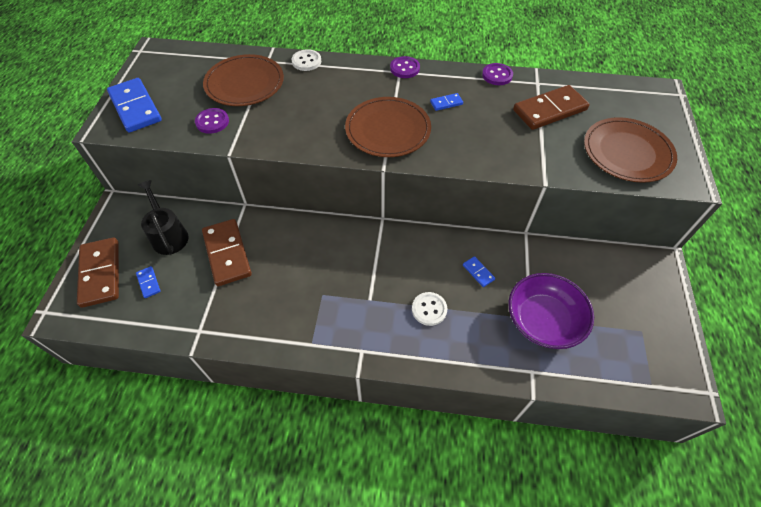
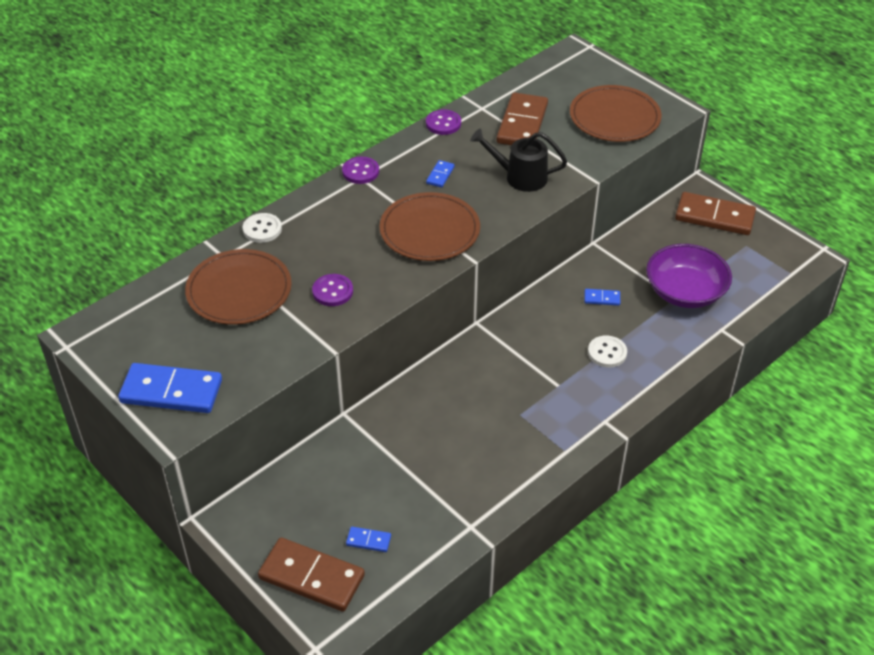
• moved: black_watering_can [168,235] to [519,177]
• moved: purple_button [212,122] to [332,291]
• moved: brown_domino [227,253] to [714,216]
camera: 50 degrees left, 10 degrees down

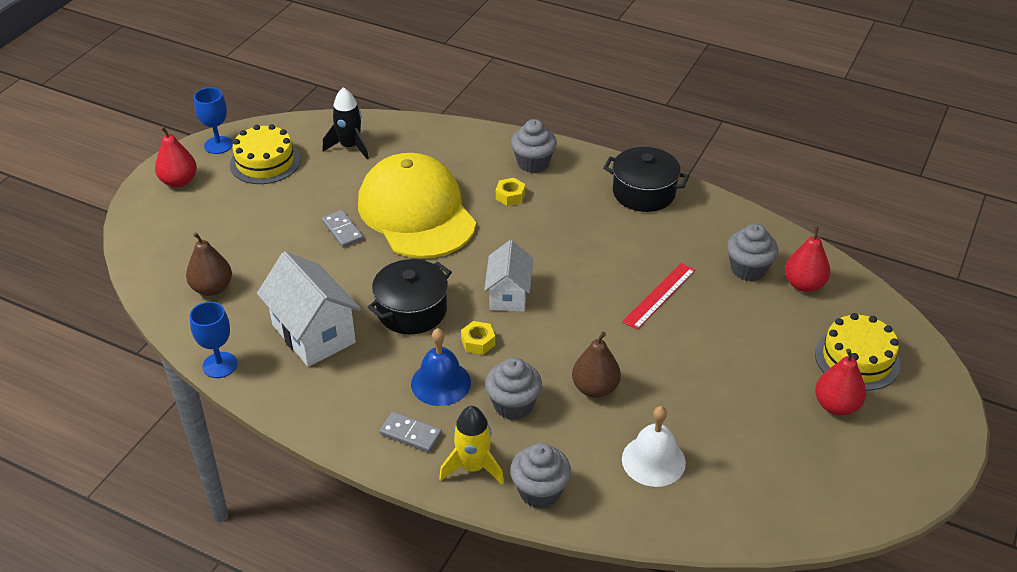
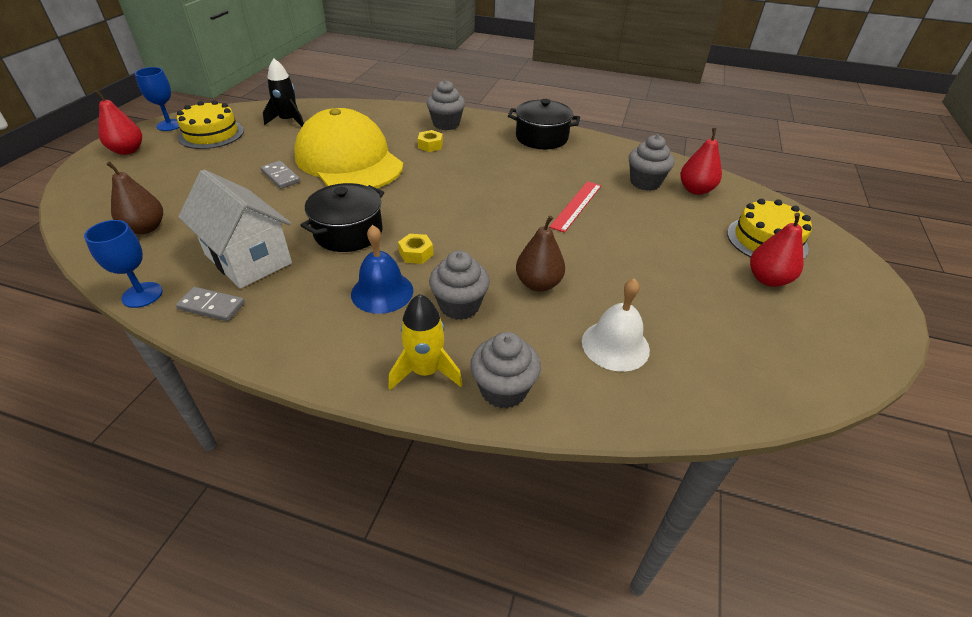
• removed: white_house [509,295]
• moved: grey_domino [410,434] to [211,306]
camera: 10 degrees left, 0 degrees up

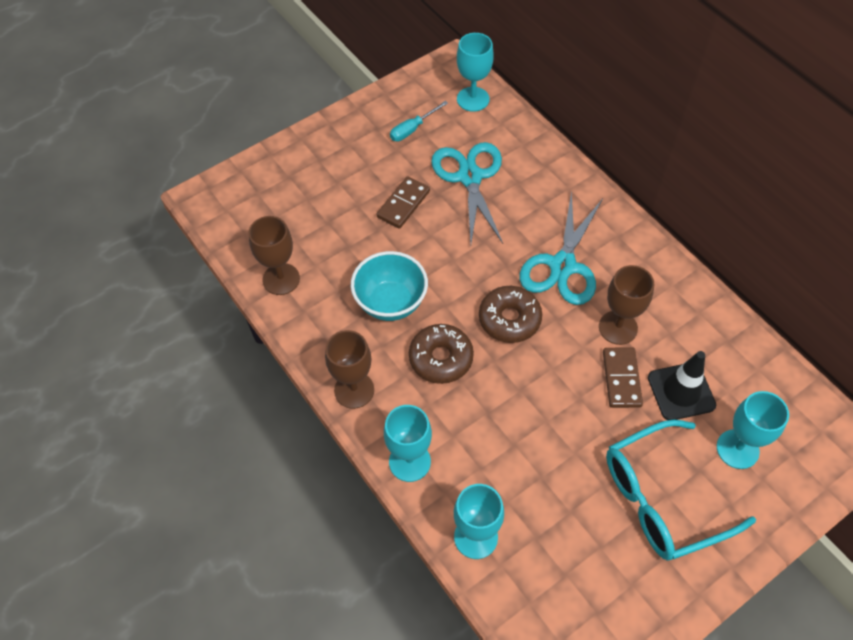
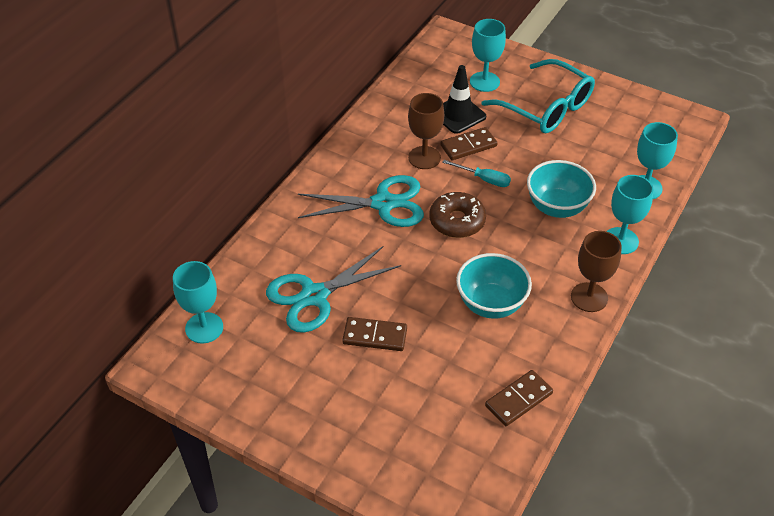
• removed: brown_donut [441,358]
• added: turquoise_bowl [557,207]
• moved: turquoise_screwdriver [412,129] to [484,179]
• replaced: brown_goblet [281,279] to brown_domino [518,400]
camera: 115 degrees left, 10 degrees down

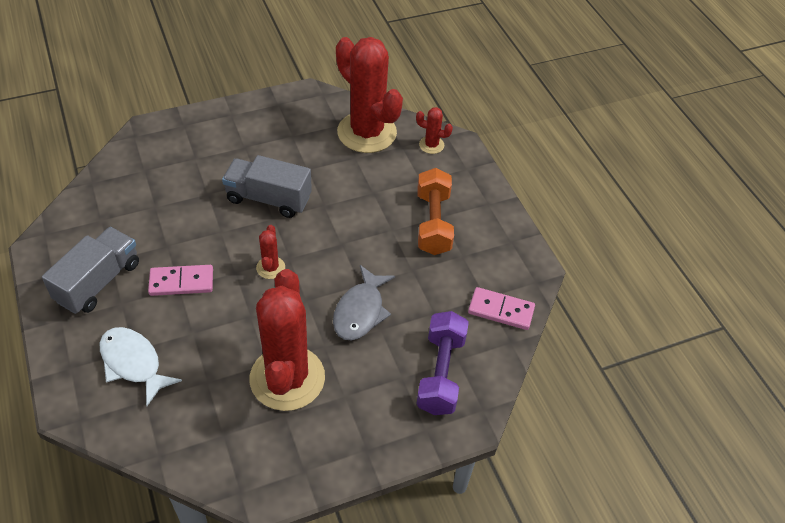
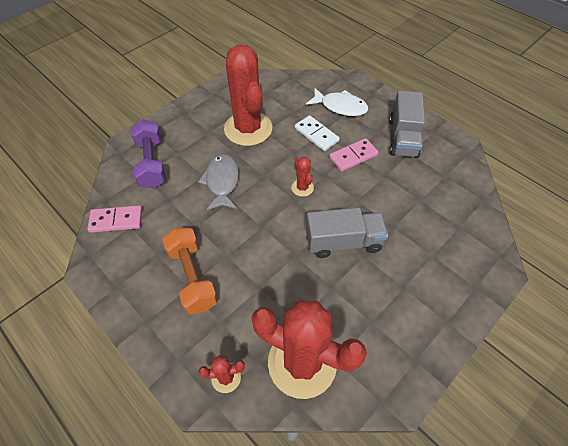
• added: white_domino [316,134]
camera: 160 degrees right, 5 degrees up

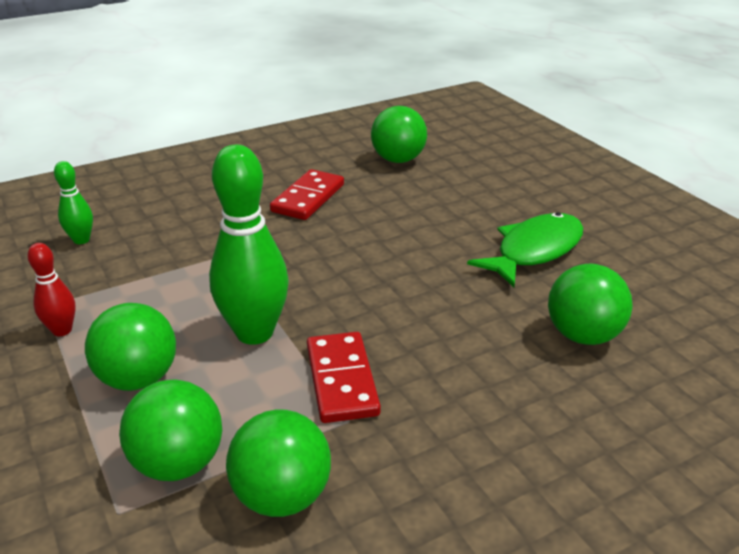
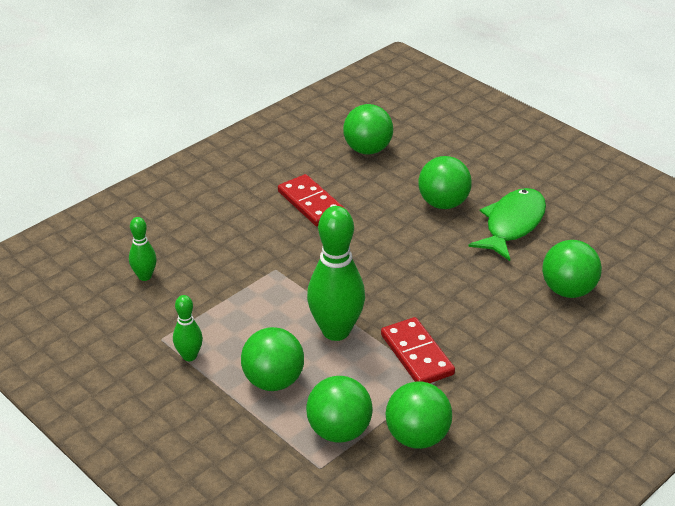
• added: green_ball [443,203]
• recoloured: red_bowling_pin [62,330] to green_bowling_pin [189,356]
• turned: red_domino [308,198] = [311,203] 45 degrees counterclockwise
camera: 15 degrees left, 5 degrees up

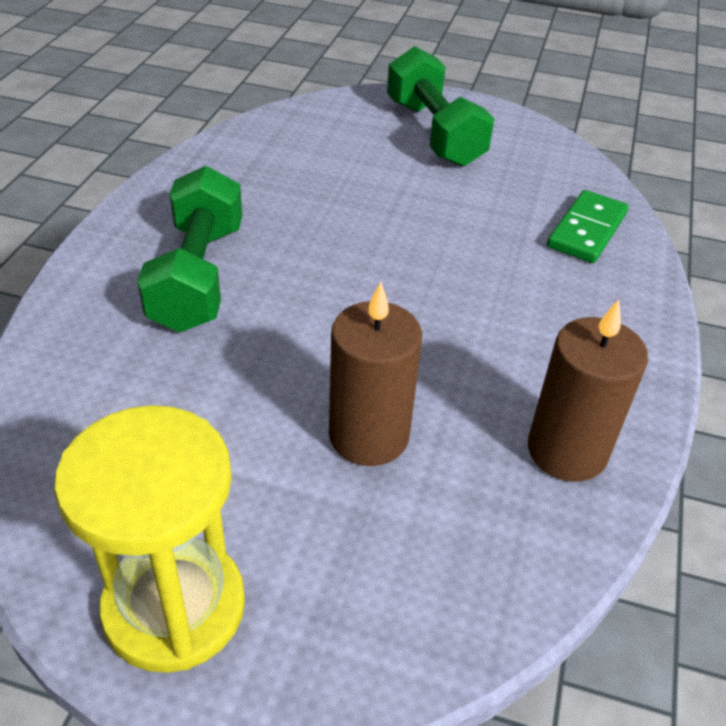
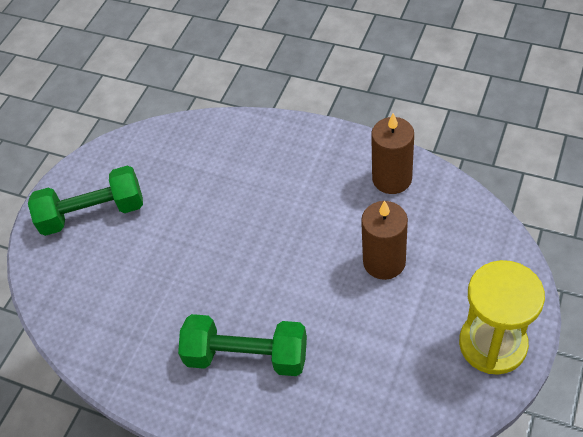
• removed: green_domino [587,230]
camera: 75 degrees left, 10 degrees up

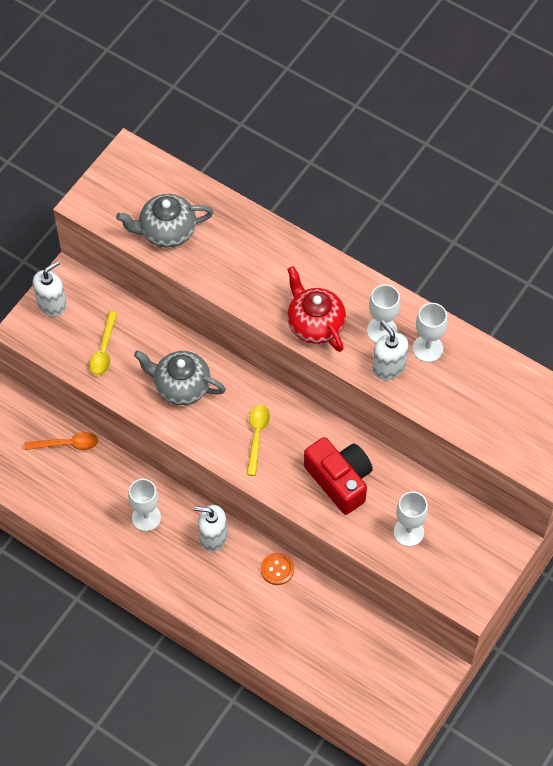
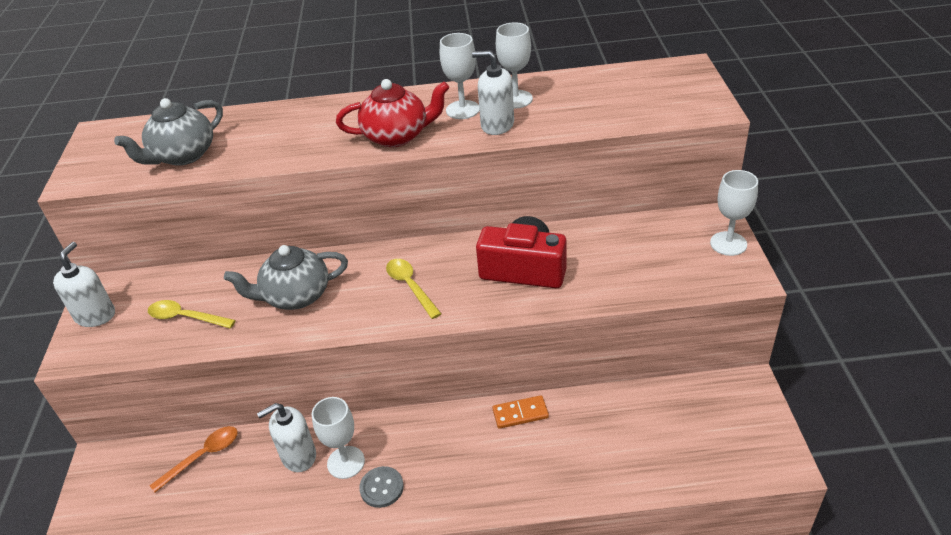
• added: grey_button [381,488]
• moved: white_soap_dispenser [212,537] to [298,456]
• moved: white_goblet [408,532] to [728,243]
• replaced: orange_button [277,569] to orange_domino [520,414]
• turned: yellow_spoon [104,350] = [185,317] 135 degrees clockwise
• turned: red_teapot [315,324] = [397,136] 150 degrees clockwise
camera: 35 degrees left, 20 degrees down

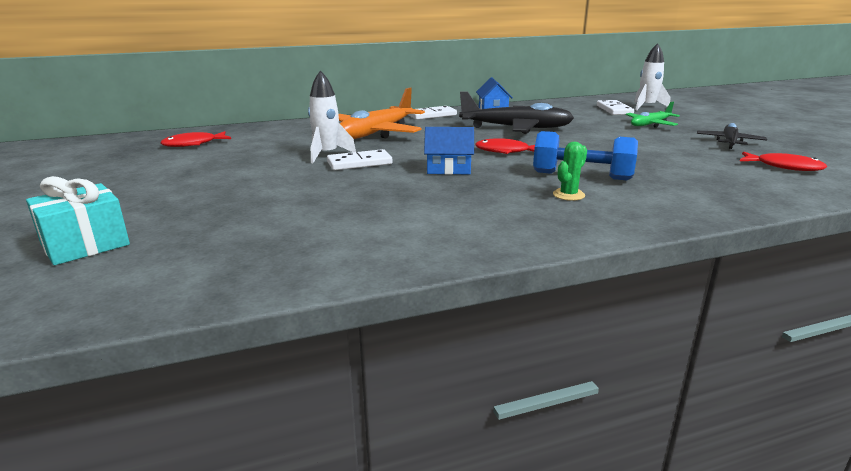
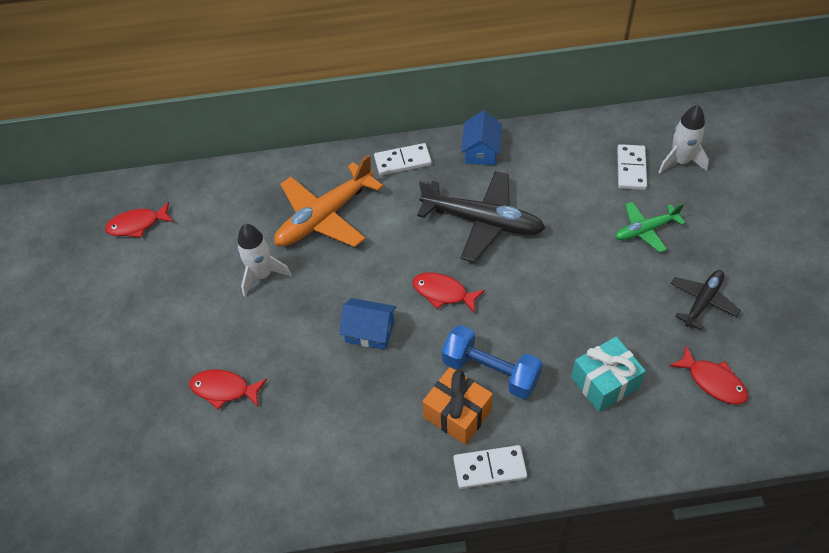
• added: red_fish [224,389]
• moved: turquoise_gift [85,244] to [604,383]
• moved: white_domino [359,163] to [489,468]
• replaced: green_cactus [568,195] to orange_gift [457,414]
camera: 15 degrees right, 30 degrees up

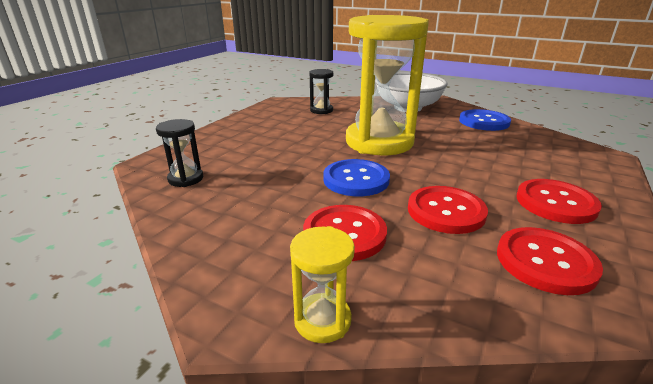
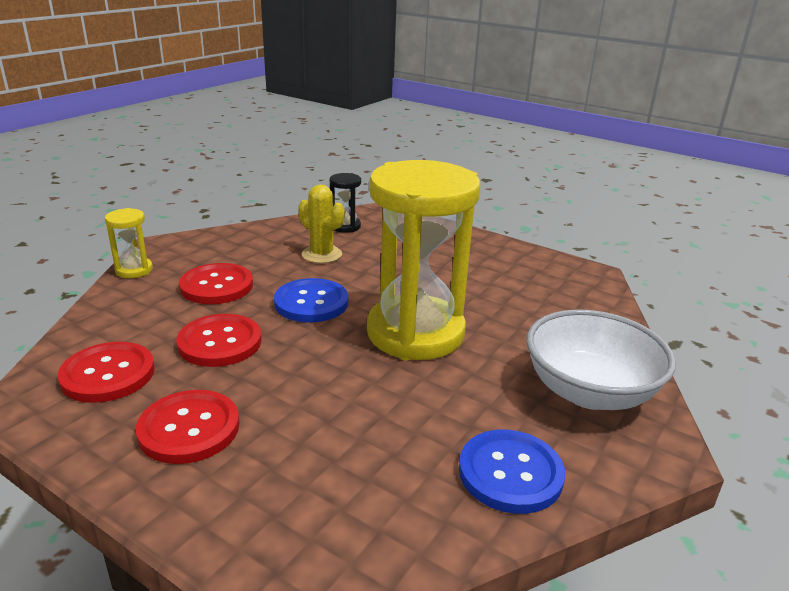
• removed: black_hourglass [321,110]
• added: yellow_cactus [322,254]
camera: 95 degrees right, 0 degrees up

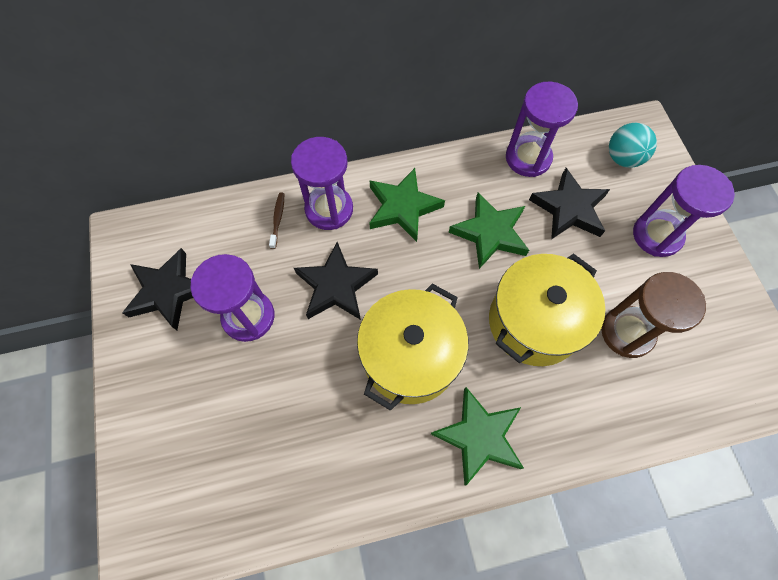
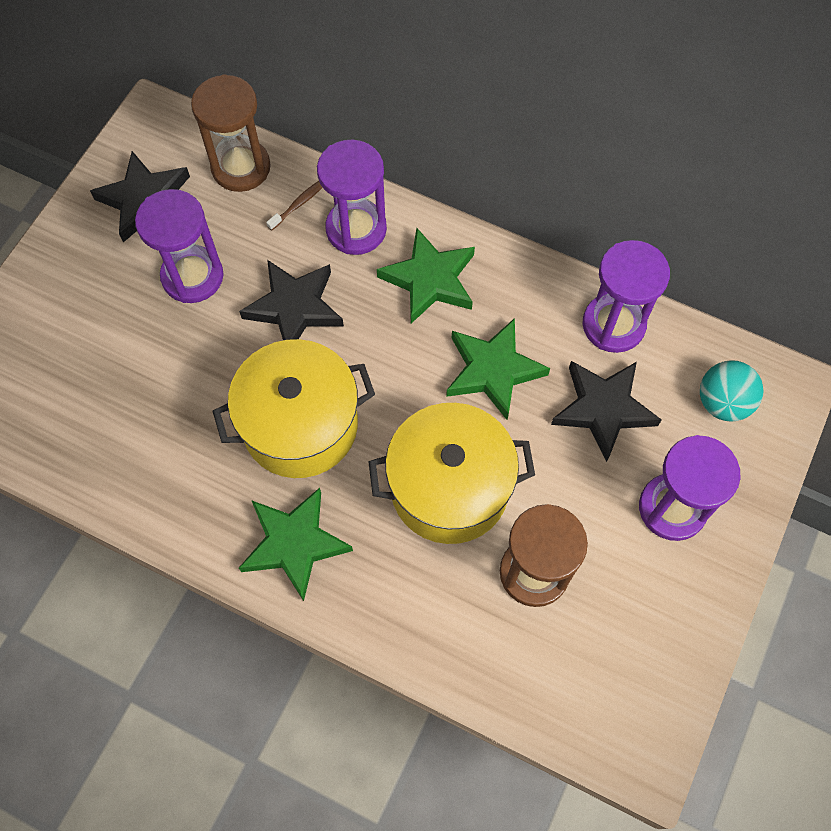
• added: brown_hourglass [241,167]
camera: 40 degrees right, 0 degrees up

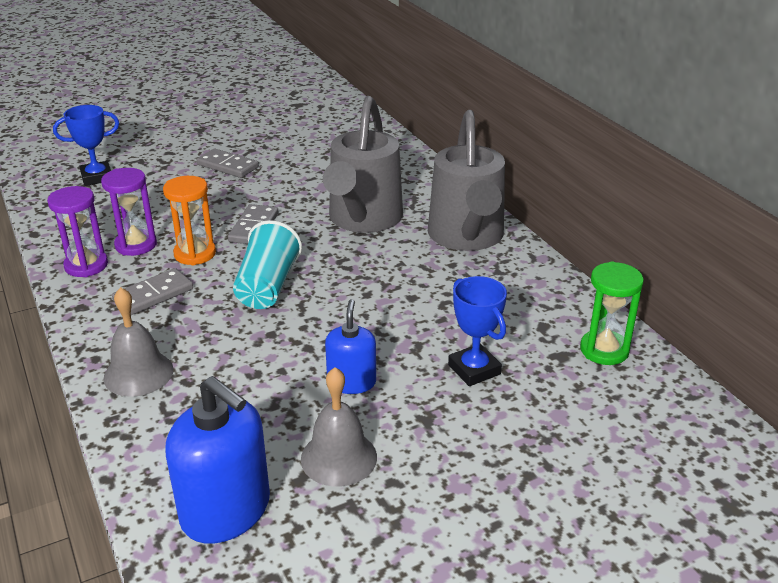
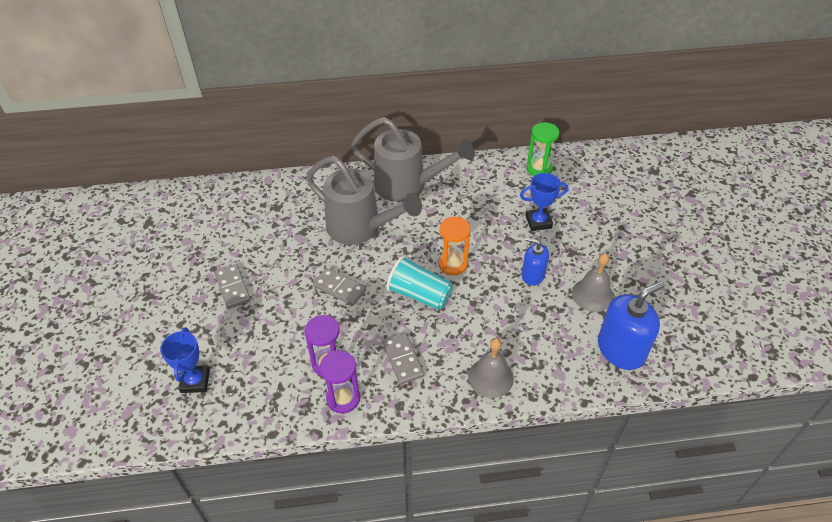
• moved: orange_hourglass [195,254] to [453,264]
• turned: grey_domino [228,166] = [232,288] 75 degrees counterclockwise
camera: 70 degrees left, 15 degrees up

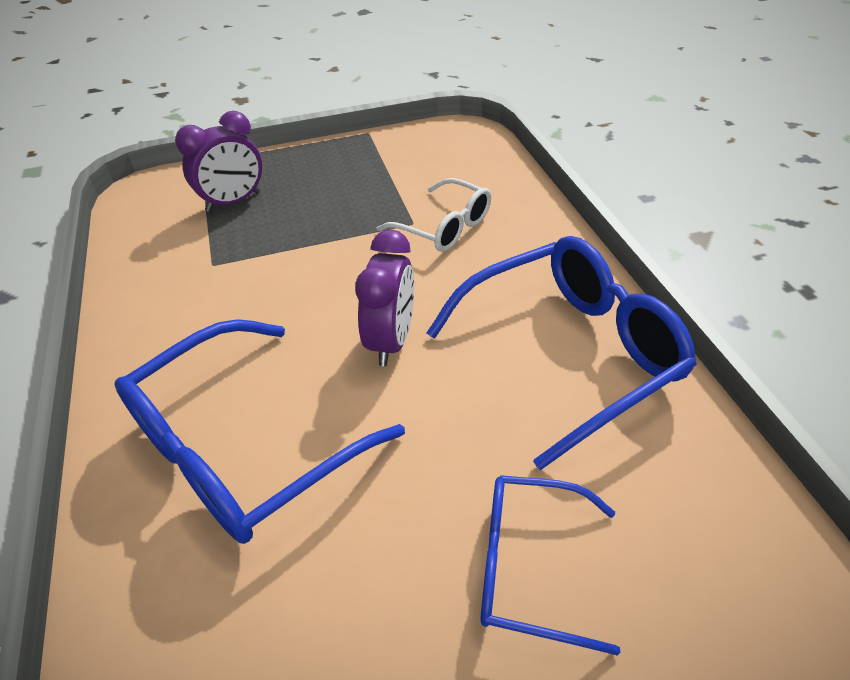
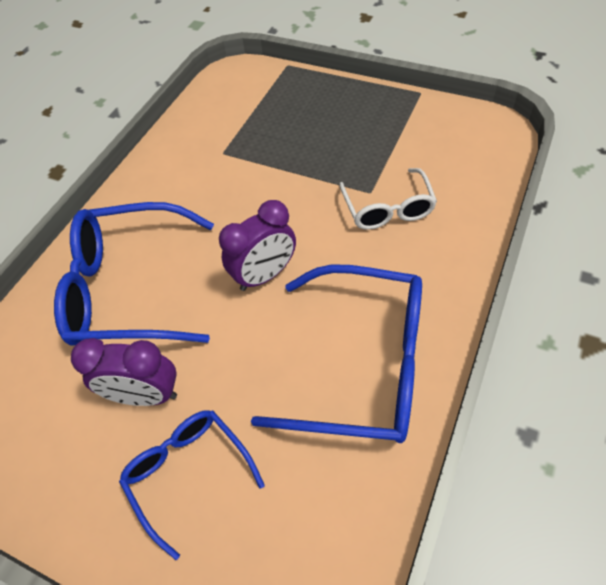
• moved: purple_clock [233,202] to [145,395]
camera: 45 degrees right, 10 degrees up

